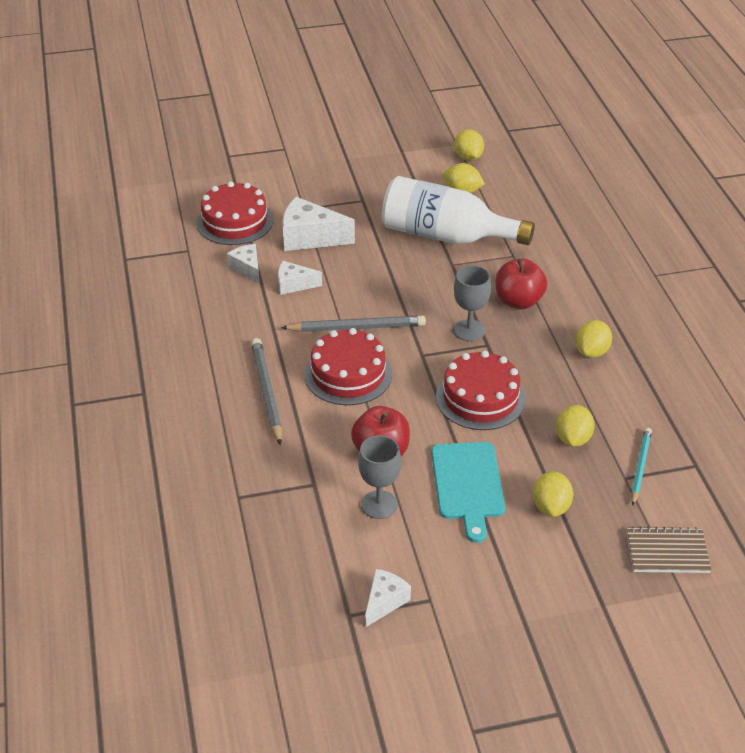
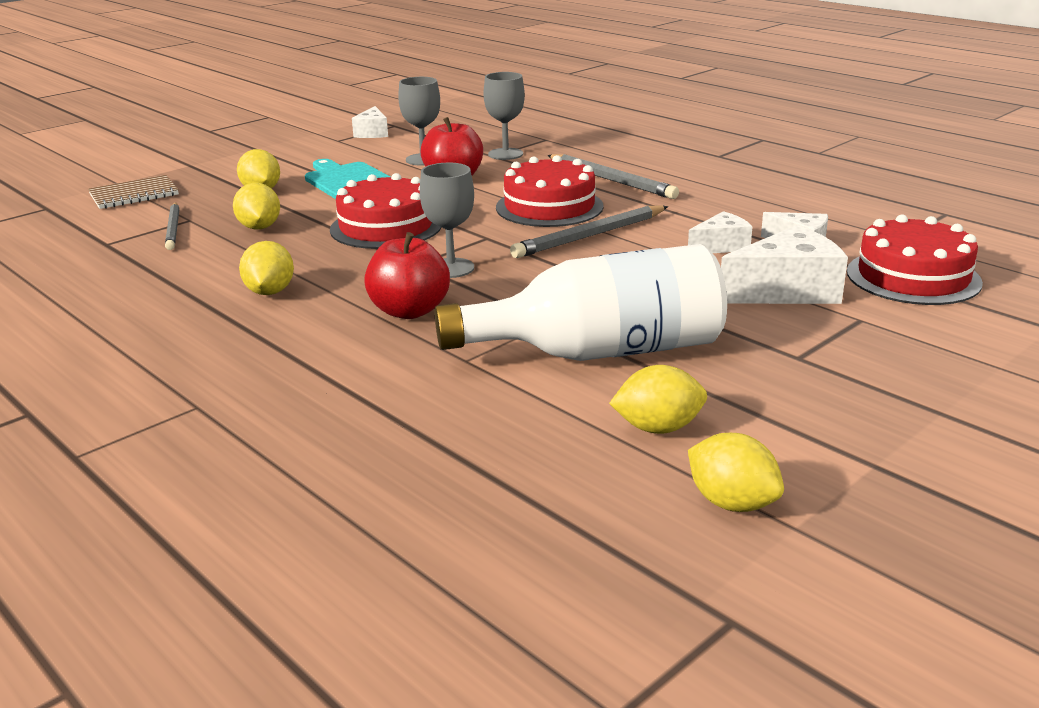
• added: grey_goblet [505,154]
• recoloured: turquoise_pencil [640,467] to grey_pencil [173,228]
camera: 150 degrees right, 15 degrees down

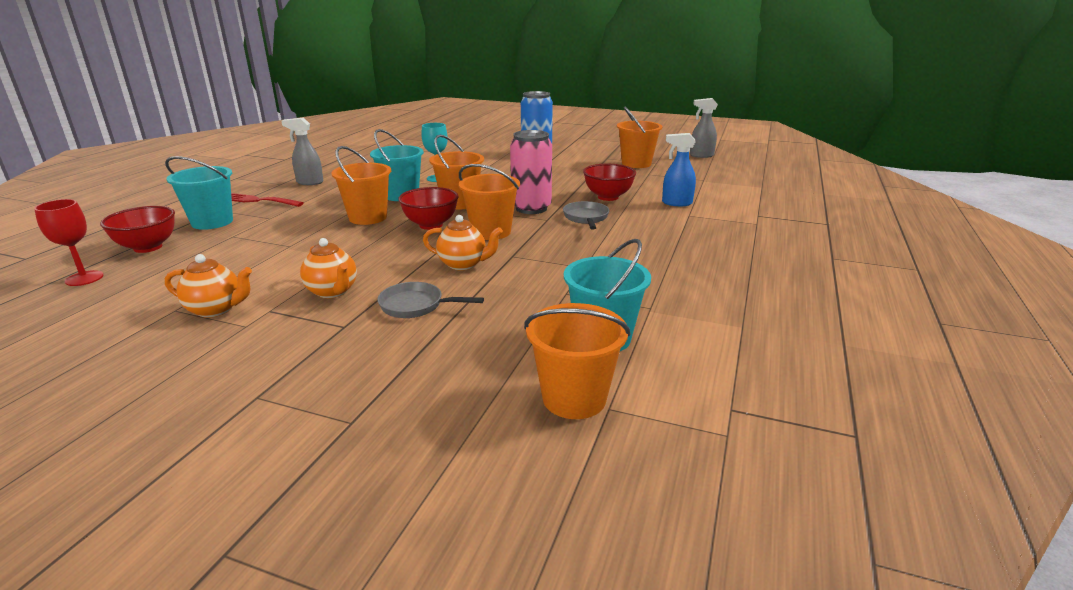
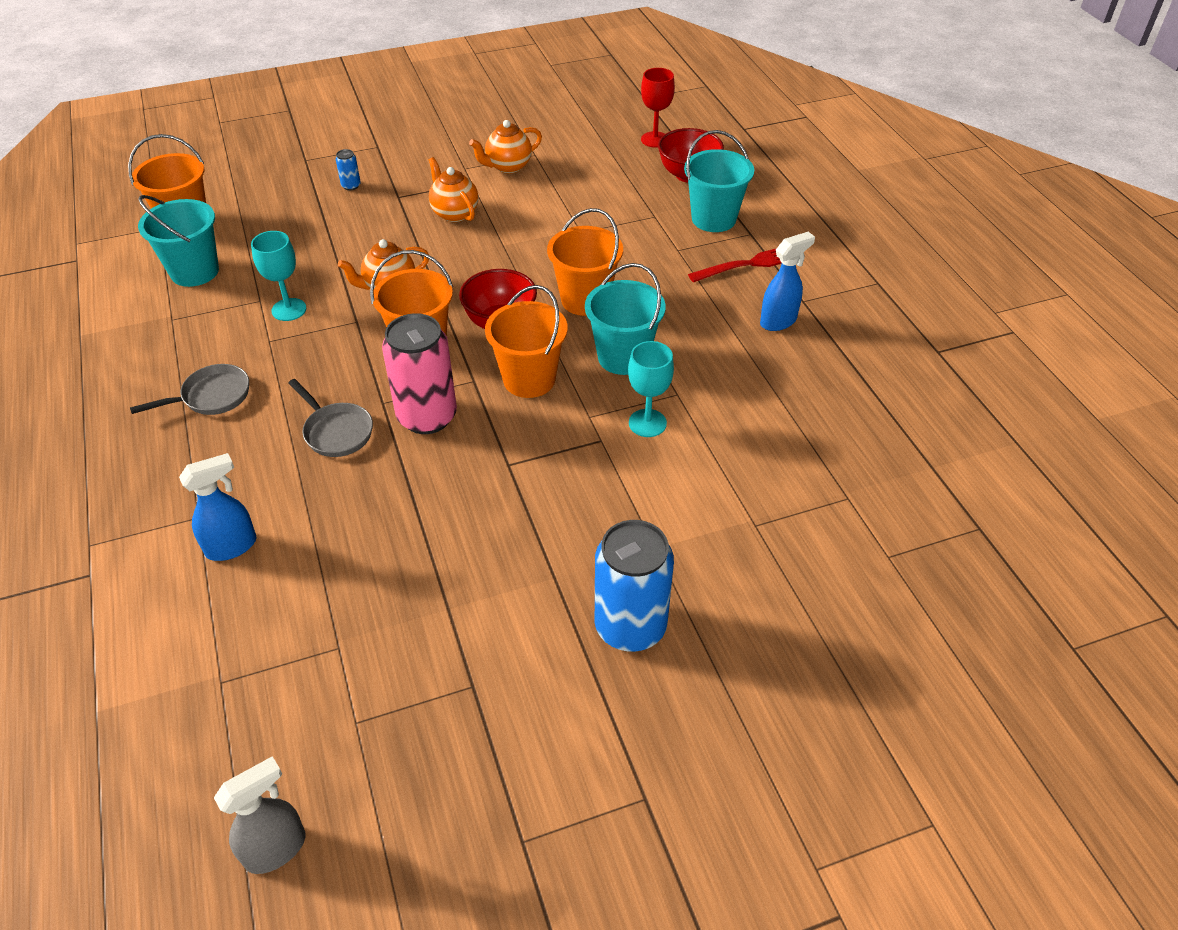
• removed: red_bowl [608,197]
• removed: orange_bucket [636,164]
• added: turquoise_goblet [289,309]
• added: blue_can [351,186]
• moved: grey_pan [416,306] to [212,396]
• recoloured: grey_spray_bottle [309,182] to blue_spray_bottle [778,321]
• turned: orange_teapot [333,292] = [454,213] 45 degrees clockwise
camera: 140 degrees right, 20 degrees up

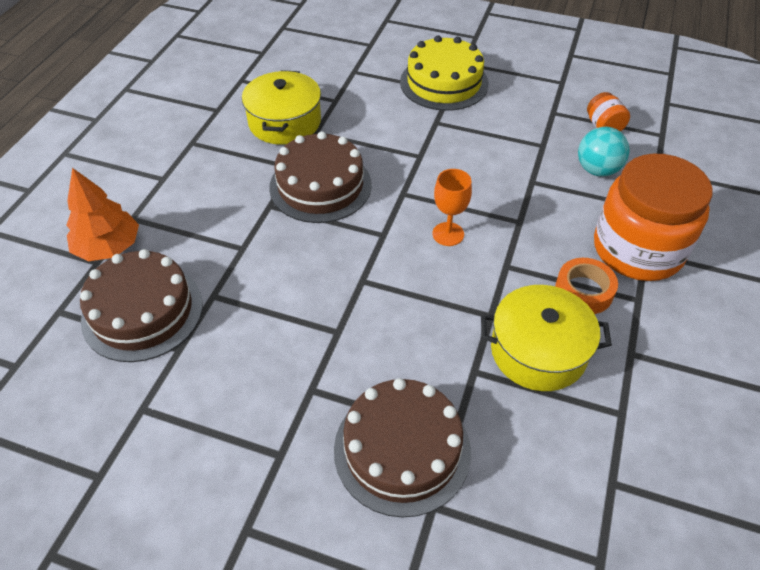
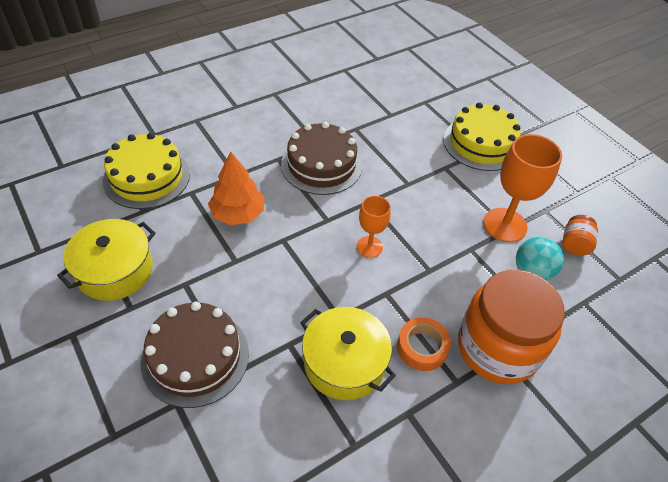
• added: orange_goblet [505,225]
• moved: orange_tree [108,247] to [238,214]
• moved: yellow_pot [285,122] to [115,270]
• recoloured: brown_cake [142,311] to yellow_cake [147,177]
camera: 35 degrees right, 0 degrees up

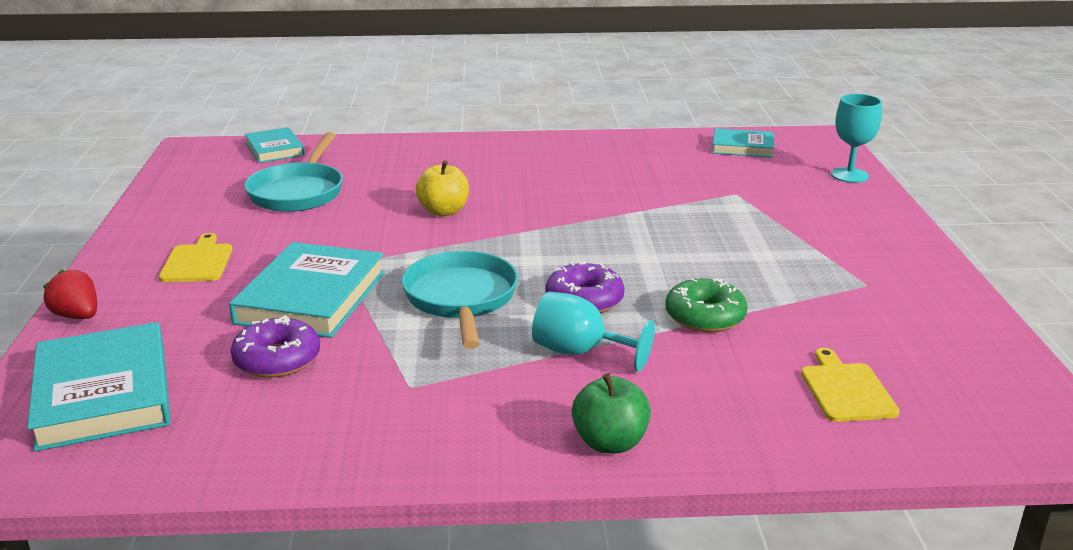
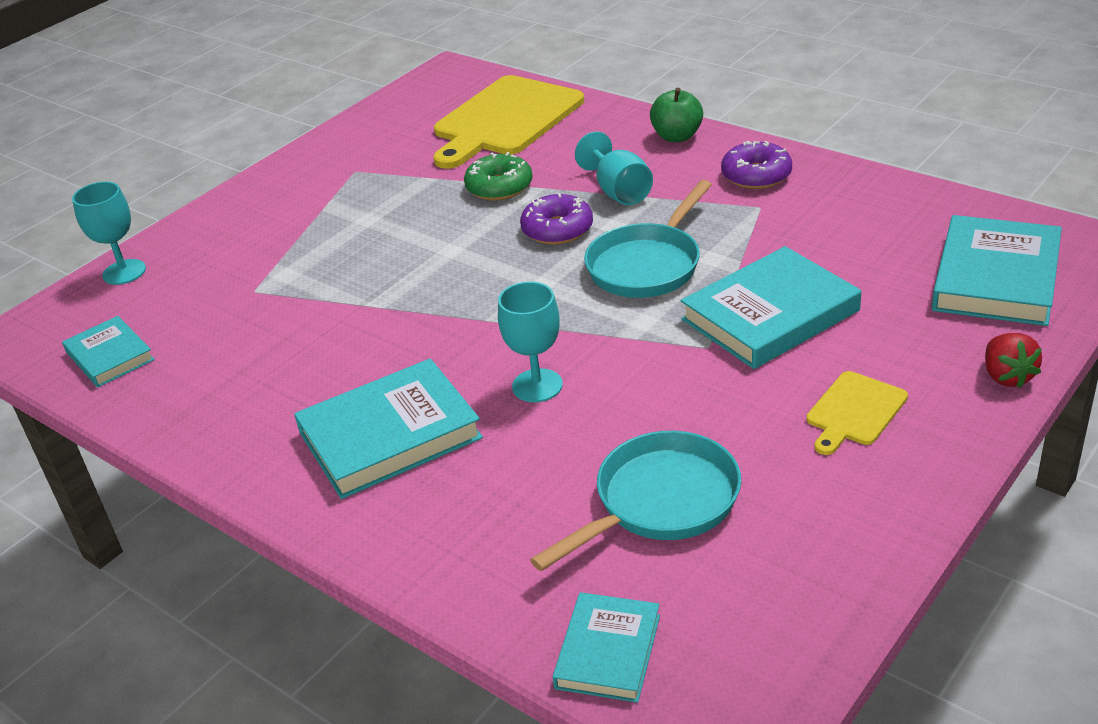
• added: turquoise_book [390,435]
• moved: purple_donut [277,359] to [756,175]
• replaced: yellow_apple [444,211] to turquoise_goblet [537,386]
• resized: yellow_cutting_board [846,390] = [505,120] x2.08
camera: 135 degrees left, 10 degrees up

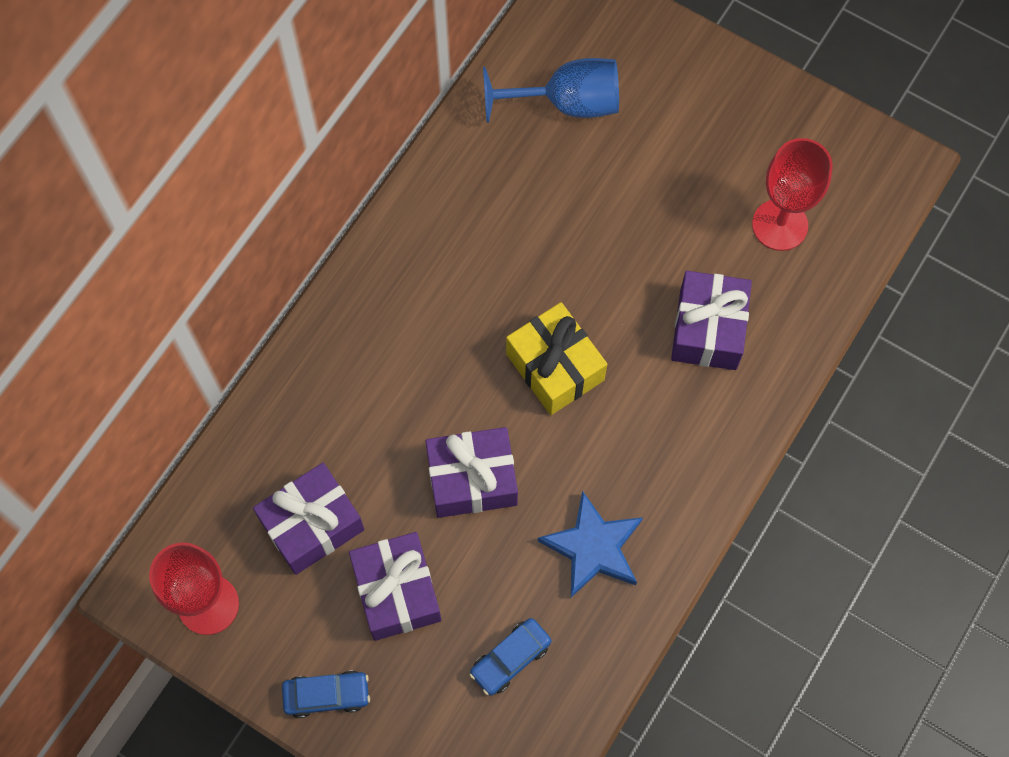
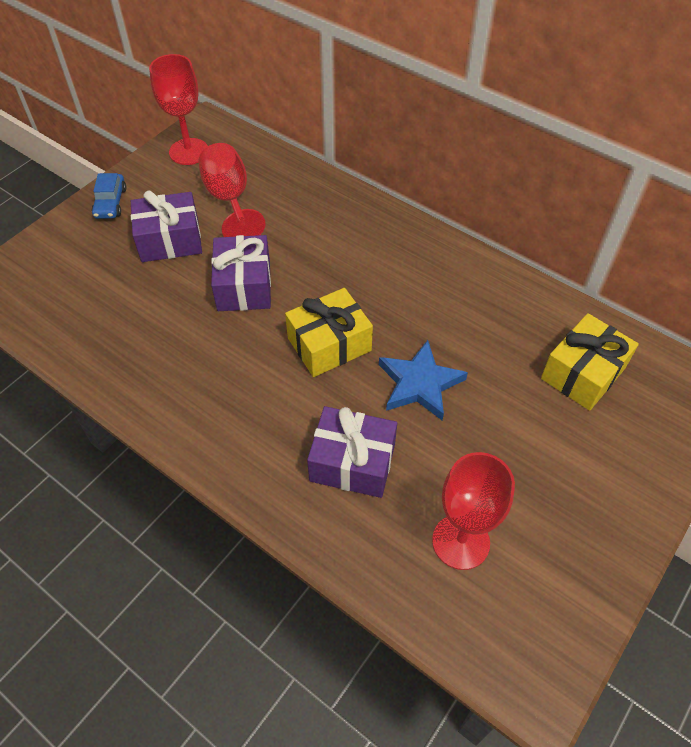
• removed: blue_car [510,658]
• moved: blue_star [593,548] to [419,383]
• replaced: purple_gift [312,525] to red_goblet [230,200]
• replaced: blue_goblet [567,103] to yellow_gift [582,373]
camera: 95 degrees right, 15 degrees down

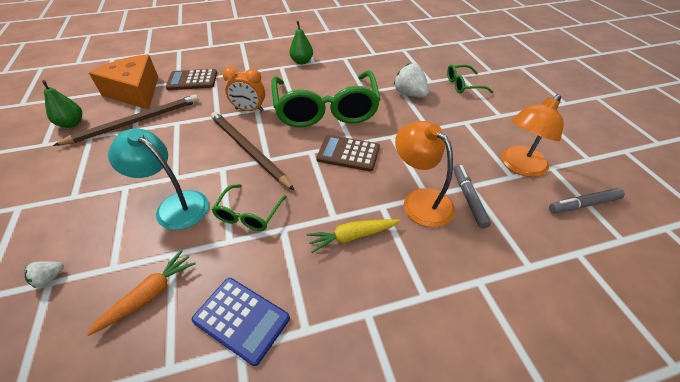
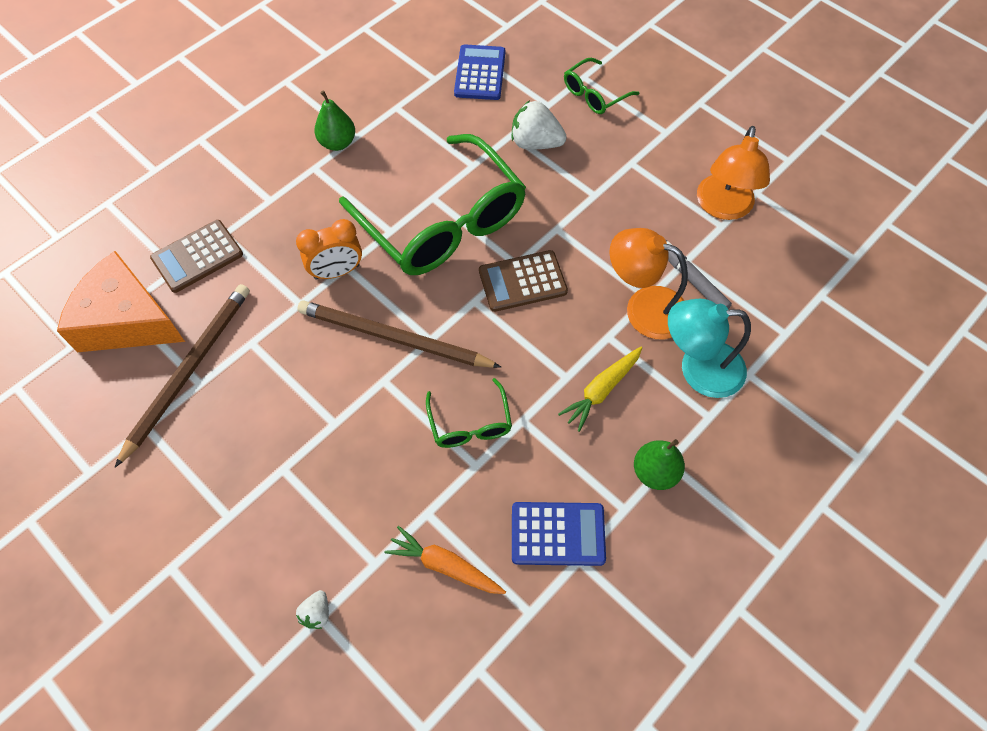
• removed: grey_marker [583,204]
• added: blue_calculator [480,73]
• moved: green_pear [72,123] to [655,472]
• moved: turquoise_lamp [175,205] to [698,369]
• turned: orange_carrot [149,295] = [445,565] 75 degrees counterclockwise
camera: 30 degrees left, 15 degrees up

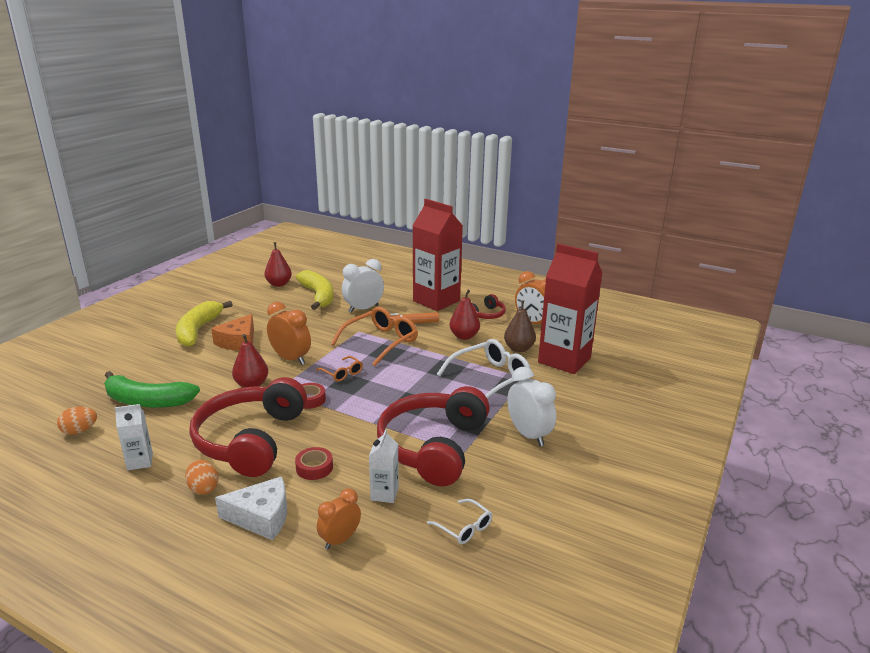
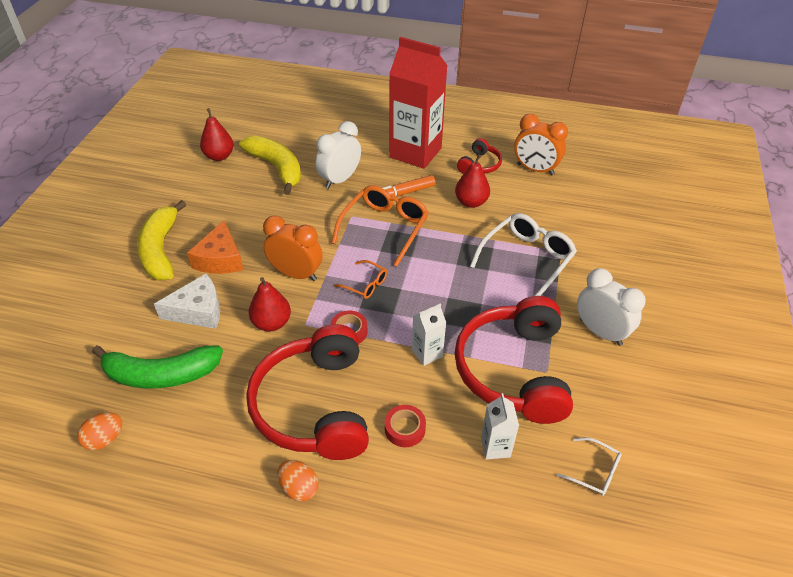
• removed: orange_clock [340,540]
• removed: brown_pear [519,349]
• removed: red_carton [564,360]
• moved: white_carton [140,462] to [427,353]
• moved: white_cheese [261,517] to [198,311]
camera: 15 degrees left, 20 degrees up

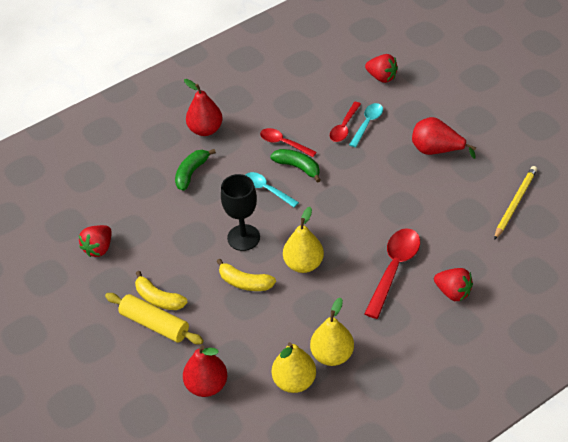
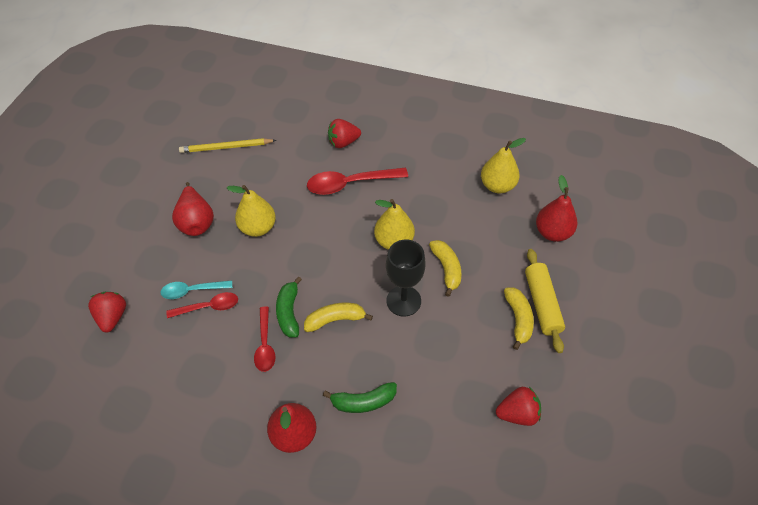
• moved: yellow_pear [332,355] to [258,228]
• replaced: turquoise_spoon [267,190] to yellow_banana [335,320]
• turned: red_strawberry [453,292] = [343,142] 105 degrees counterclockwise
camera: 130 degrees left, 5 degrees up

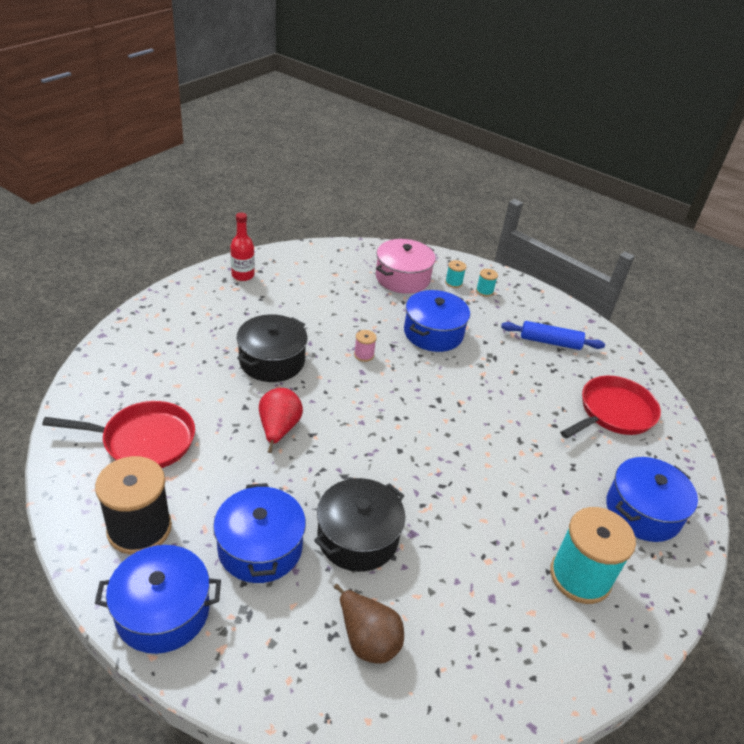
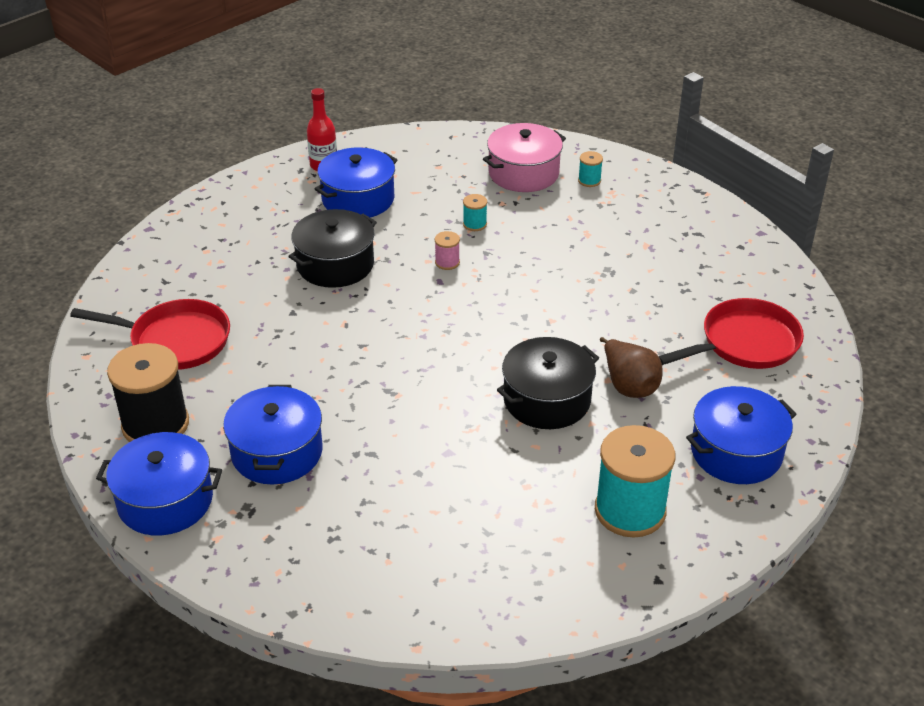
• removed: red_pear [278,429]
• removed: blue_rolling_pin [550,342]
• moved: black_pot [357,537] to [547,400]
• moved: brown_pear [367,639] to [629,385]
• moved: blue_pot [433,333] to [358,199]
• moved: turquoise_spool [484,291] to [475,224]
camera: 15 degrees right, 0 degrees up

